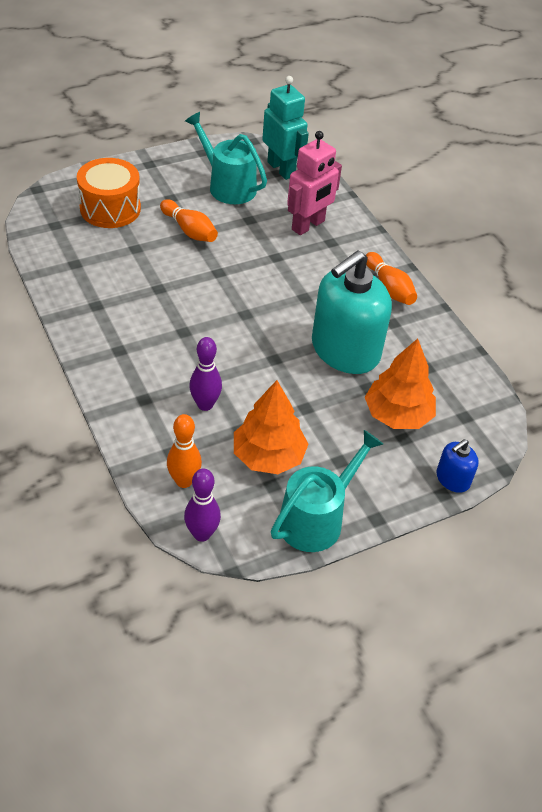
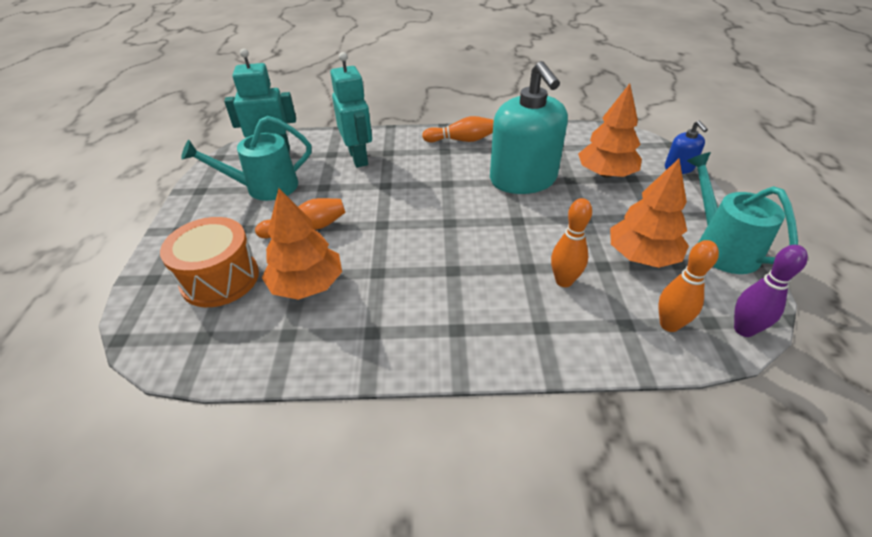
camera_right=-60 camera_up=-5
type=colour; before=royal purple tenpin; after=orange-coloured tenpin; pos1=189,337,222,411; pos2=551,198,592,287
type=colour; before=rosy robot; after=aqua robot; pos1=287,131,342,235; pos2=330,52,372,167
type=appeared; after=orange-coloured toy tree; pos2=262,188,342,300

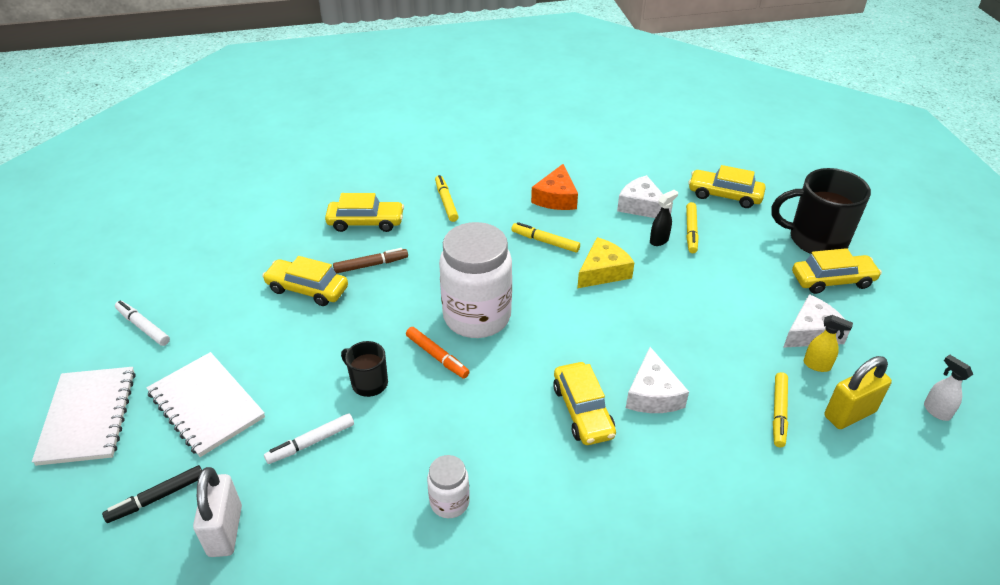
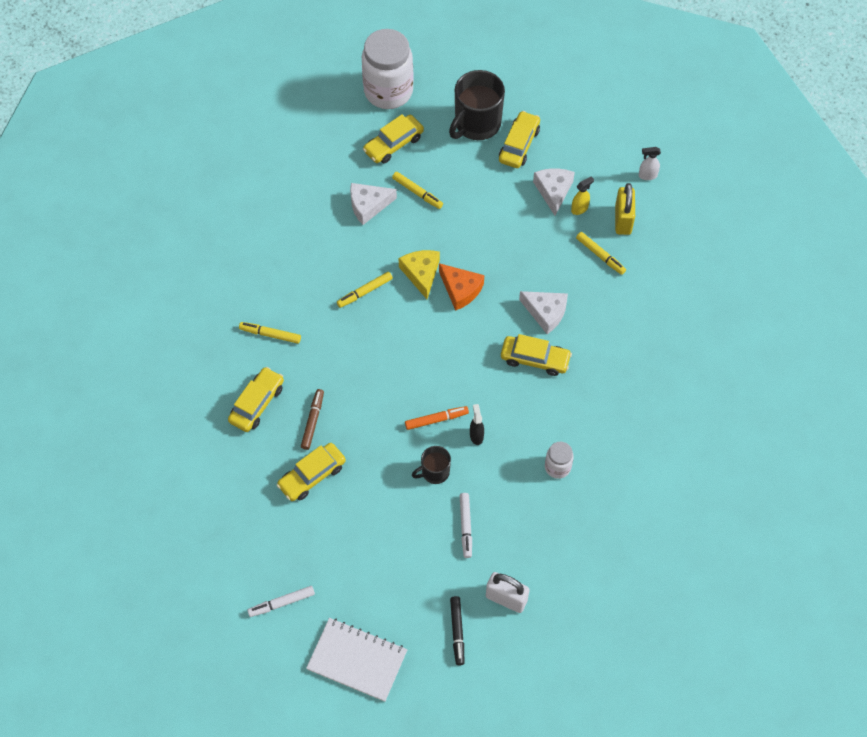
camera_right=-60 camera_up=20
type=missing; before=pure white notebook; pos1=146,352,265,457
type=relocated; before=pure white preserve jar; pos1=439,222,512,338; pos2=362,29,414,109
type=relocated; before=orange-coloured cheese; pos1=531,164,578,210; pos2=439,263,484,311
type=relocated; before=ebony spray cleaner; pos1=650,190,678,246; pos2=470,404,484,445

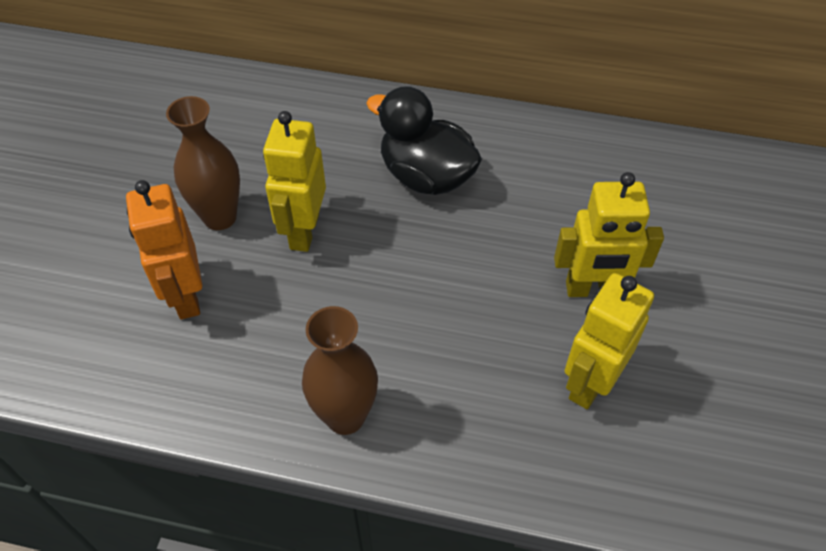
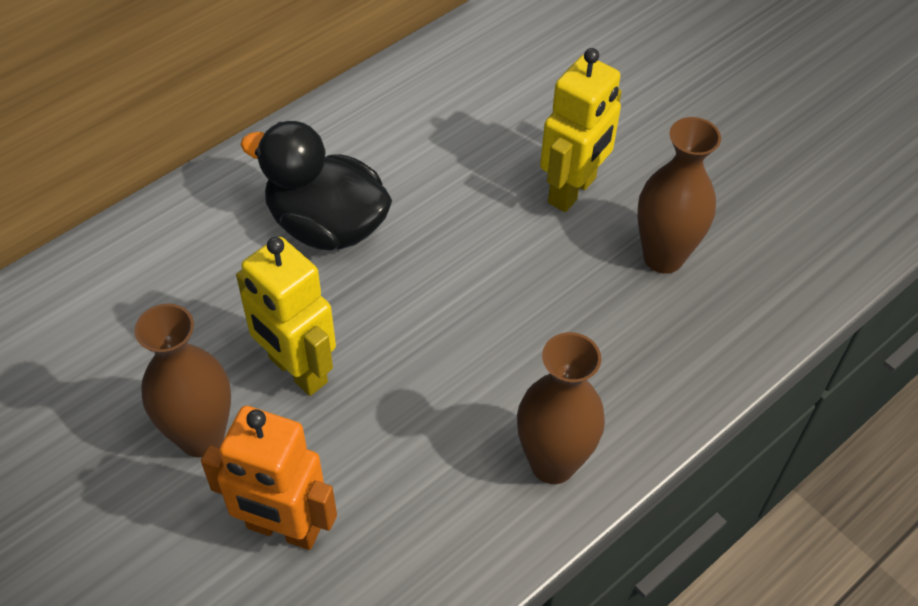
camera_right=-55 camera_up=0
type=spun; before=ebony toy duck; pos1=366,86,482,195; pos2=240,121,392,250; turn=45
type=exchanged; before=golden robot; after=russet vase; pos1=565,273,654,409; pos2=637,117,721,274

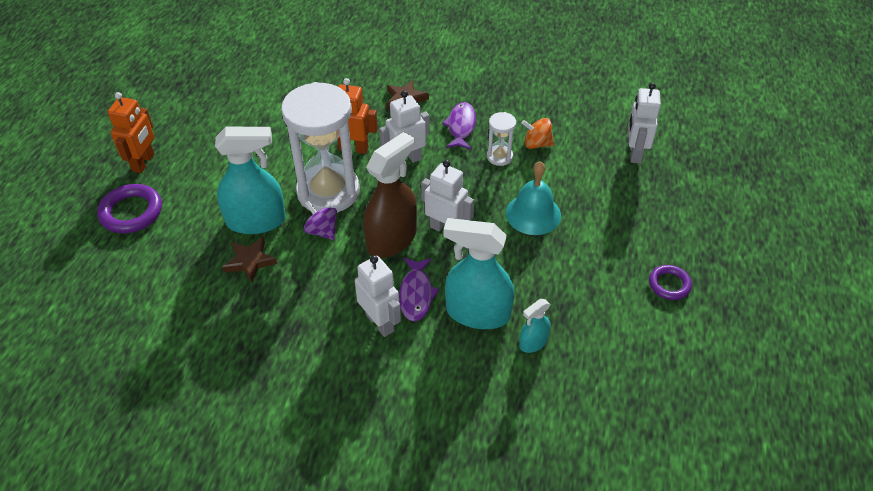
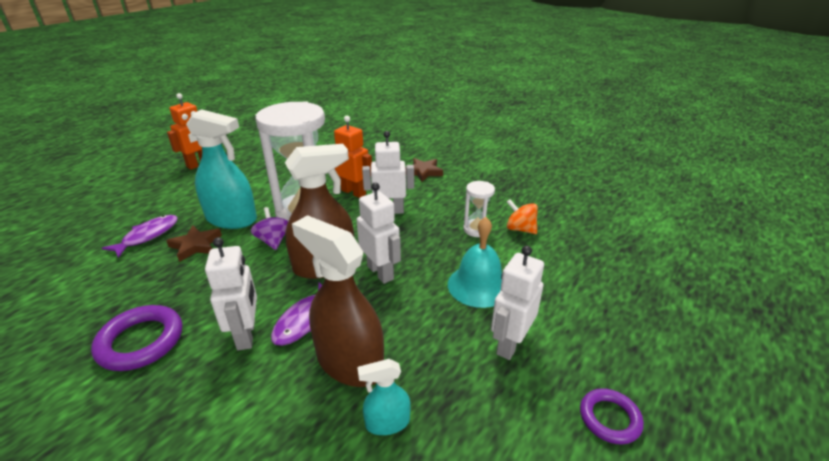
camera_right=25 camera_up=-15
type=relocated; before=royal purple hoop; pos1=97,184,162,233; pos2=91,305,182,371
type=relocated; before=royal purple toy fish; pos1=442,102,476,150; pos2=102,215,178,258
type=colour; before=aqua spray cleaner; after=russet spray cleaner; pos1=443,218,514,329; pos2=292,215,384,387
type=relocated; before=pure white robot; pos1=628,83,661,163; pos2=491,245,544,360

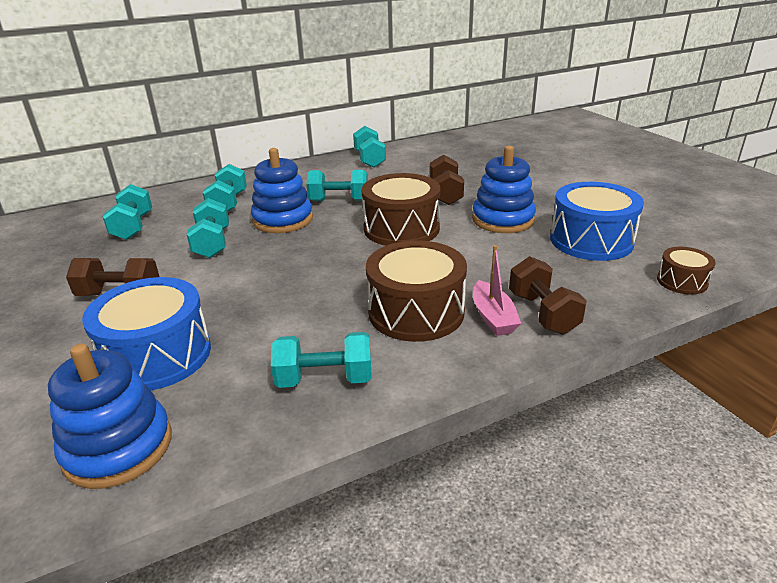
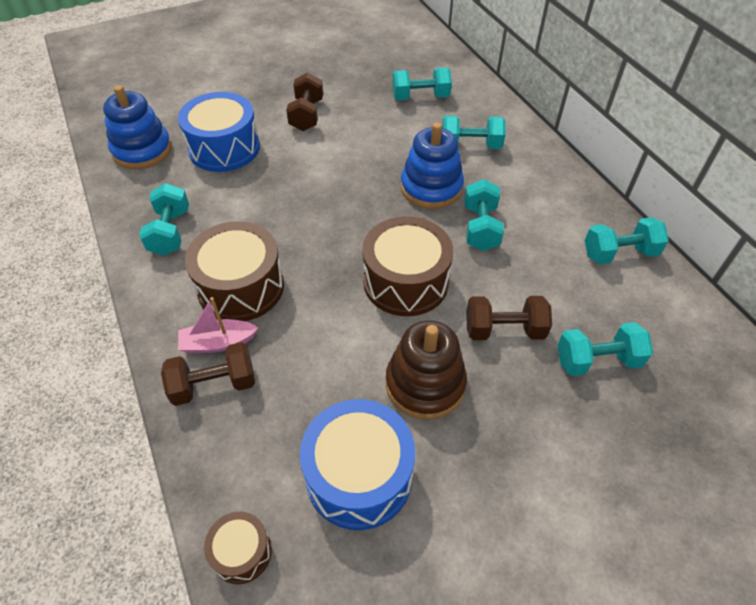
camera_right=90 camera_up=20
type=relocated; before=aqua dumbbell; pos1=187,198,229,258; pos2=557,322,653,376
type=colour; before=cobalt stacking toy; after=russet stacking toy; pos1=472,146,536,233; pos2=386,320,467,420

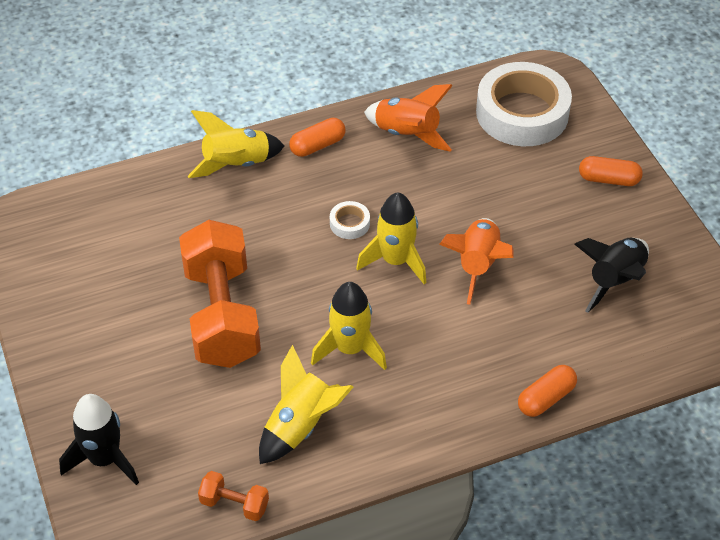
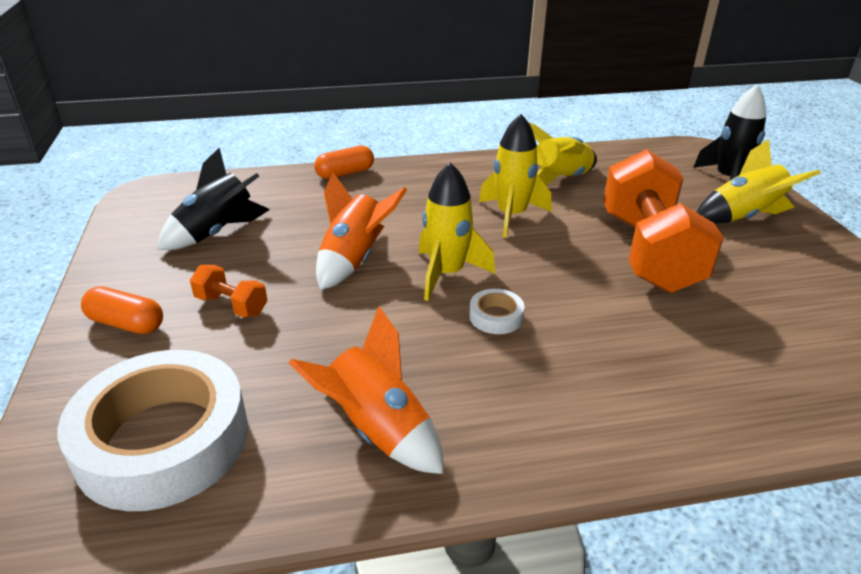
camera_right=-170 camera_up=-15
type=relocated; before=golden spaceship; pos1=188,110,284,178; pos2=696,139,821,224
type=relocated; before=orange-coloured dumbbell; pos1=198,471,269,521; pos2=190,265,267,317
type=missing; before=orange-coloured pill; pos1=289,118,346,157

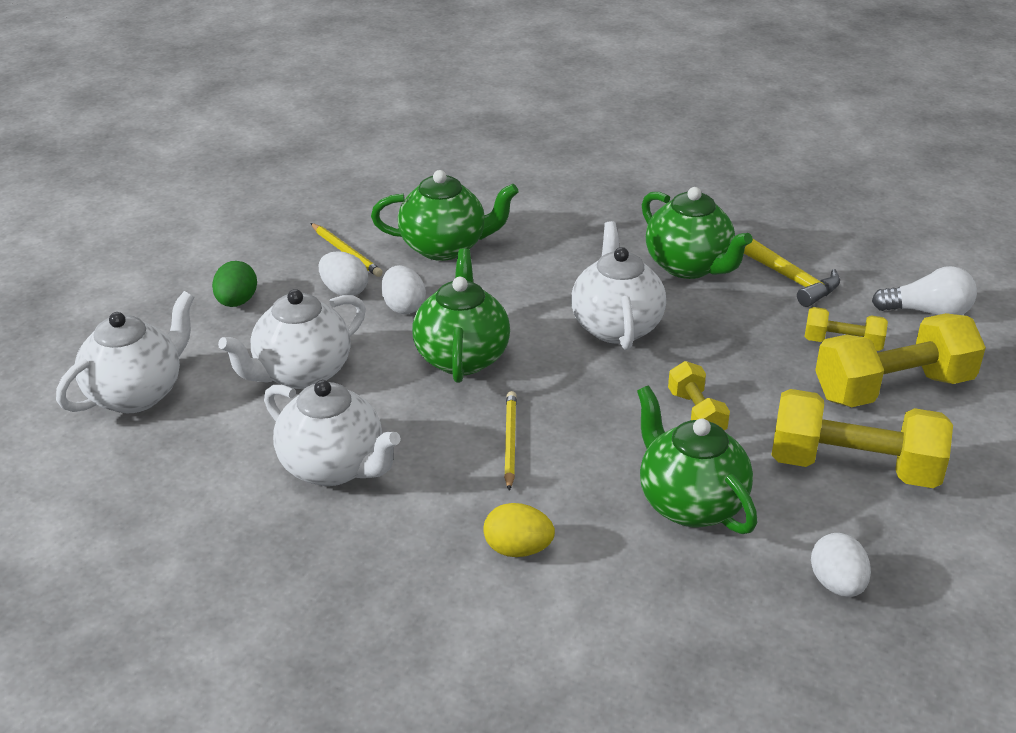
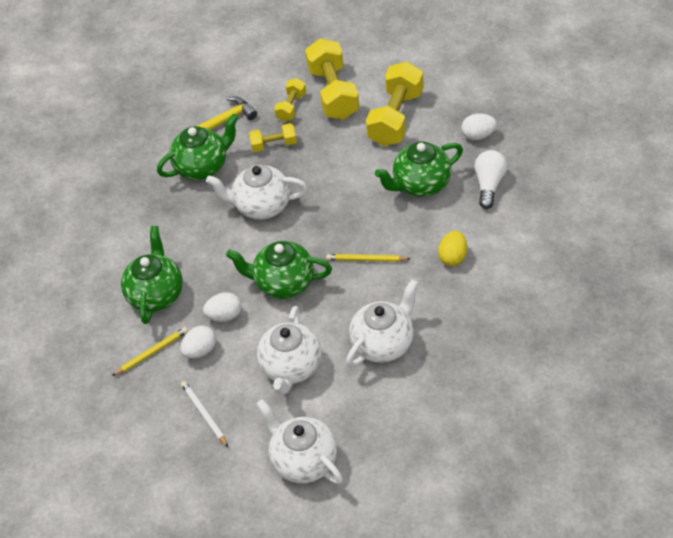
camera_right=-80 camera_up=15
type=exchanged; before=leaf-green egg; after=pure white lead pencil; pos1=212,261,257,307; pos2=181,381,228,447
type=spun; before=pure white teapot; pos1=218,289,366,389; pos2=257,306,321,395; turn=45
type=relocated; before=golden dumbbell; pos1=668,361,730,430; pos2=249,123,297,152
type=relocated; before=pure white light bulb; pos1=872,266,977,315; pos2=474,150,507,209

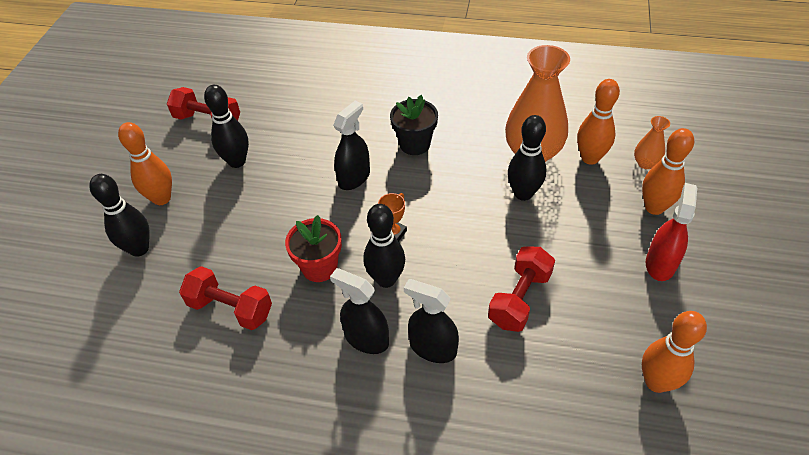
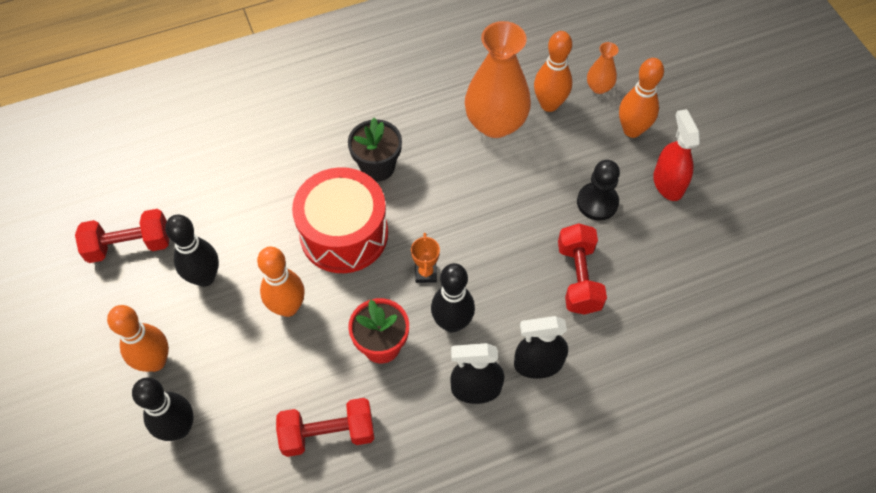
camera_right=-35 camera_up=10
type=exchanged; before=ebony spray cleaner; after=red snare drum; pos1=333,101,370,190; pos2=292,167,388,273
type=missing; before=ebony tenpin; pos1=508,115,546,201
type=relocated; before=orange-coloured tenpin; pos1=642,311,707,393; pos2=257,247,305,317
type=appeared; after=ebony chess pawn; pos2=577,160,620,221

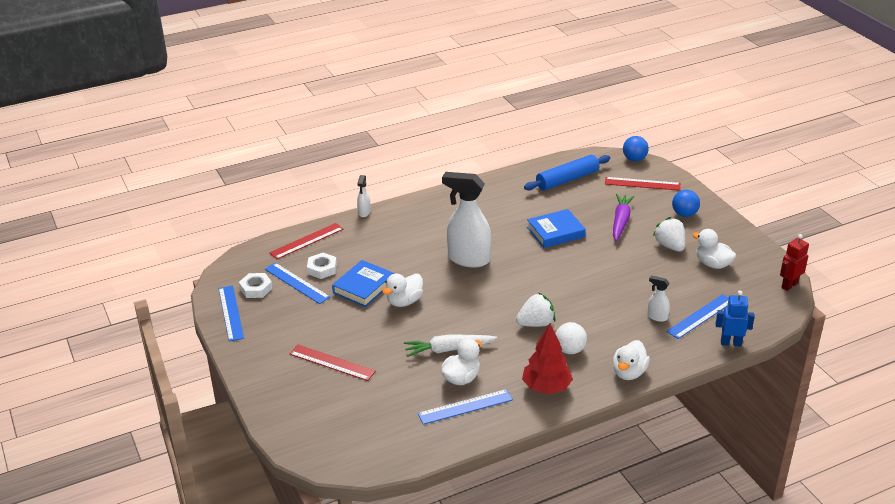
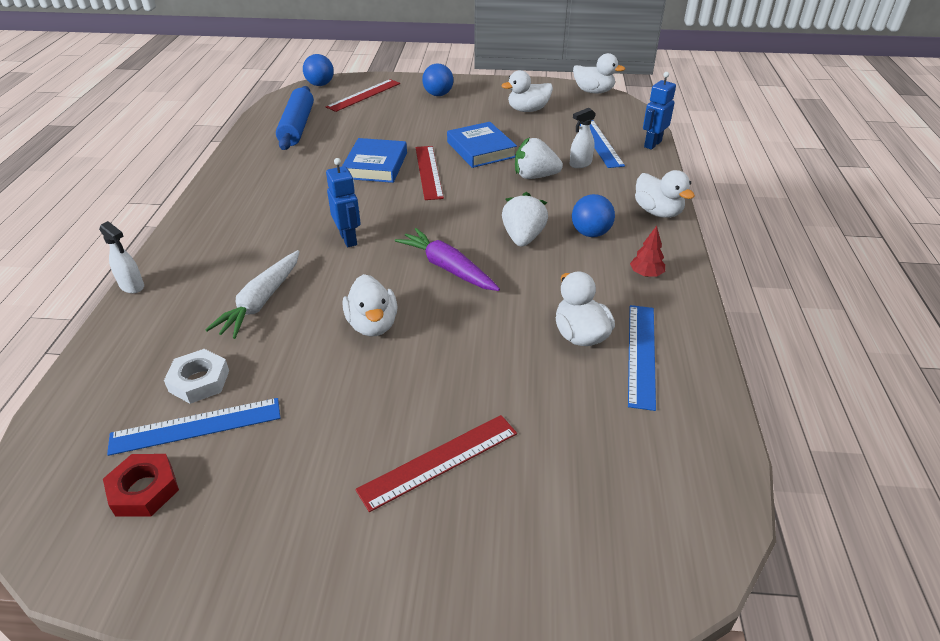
camera_right=-60 camera_up=5
type=missing; before=cobalt measuring stick; pos1=219,286,244,342
type=colour; before=pure white nut; after=red nut; pos1=239,273,273,298; pos2=103,454,179,517
type=relocated; before=red measuring stick; pos1=269,223,343,259; pos2=415,146,444,200
type=relocated; before=cobalt hardcover; pos1=332,260,394,307; pos2=447,122,517,168
type=relocated; before=pure white root vegetable; pos1=404,334,497,357; pos2=205,250,300,339
type=exchanged; before=pure white spray cleaner; after=cobalt robot; pos1=442,172,491,268; pos2=326,158,361,247
type=size; before=red toy tree; pos1=522,324,573,394; pos2=630,226,665,277; scale=0.51
type=colour; before=pure white ball; after=cobalt ball; pos1=556,322,587,354; pos2=572,194,615,237
type=relocated; before=royal purple root vegetable; pos1=613,194,635,241; pos2=395,228,500,291
type=relocated; before=pure white berry; pos1=653,217,686,252; pos2=515,137,563,179
type=exchanged; before=red robot; after=pure white toy duck; pos1=780,234,809,291; pos2=573,53,625,93

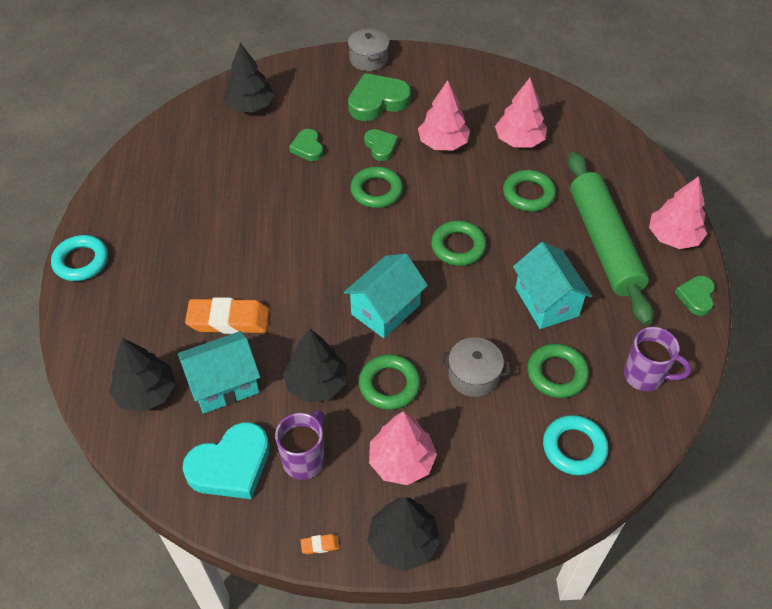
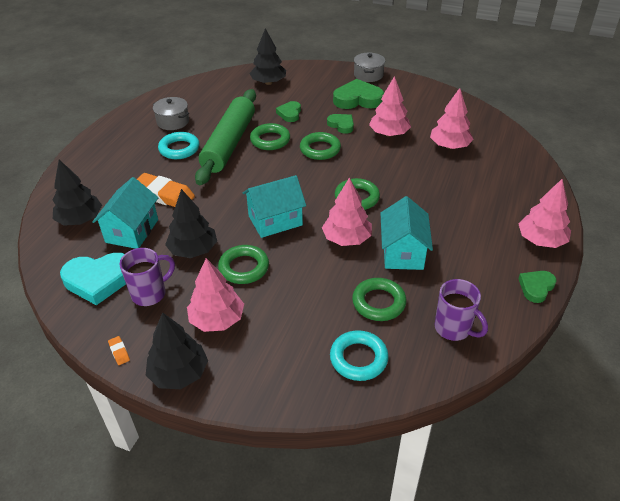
camera_right=25 camera_up=-10
type=relocated; before=aqua hoop; pos1=51,235,108,281; pos2=158,132,199,159
type=spun; before=aqua toy house; pos1=178,331,260,414; pos2=92,177,159,249; turn=-75
type=spun; before=orange-coloured pencil eraser; pos1=300,534,339,554; pos2=108,336,130,365; turn=45
type=spun; before=leaf-green heart; pos1=364,129,398,161; pos2=327,114,354,134; turn=-45
type=relocated; before=gray pot; pos1=441,337,510,397; pos2=152,97,189,130
type=relocated; before=leaf-green hoop; pos1=503,170,556,212; pos2=250,123,290,150
type=relocated; before=leaf-green pastry roller; pos1=568,152,654,325; pos2=195,89,256,185
type=appeared; after=rosy toy tree; pos2=322,177,372,246

